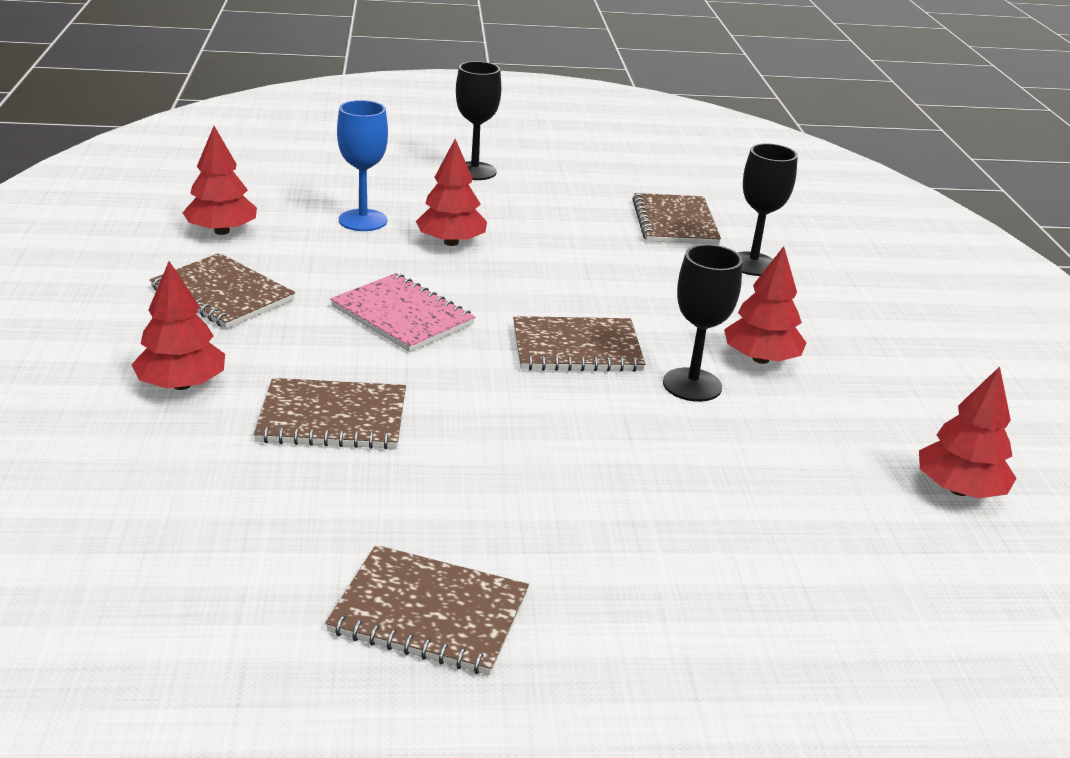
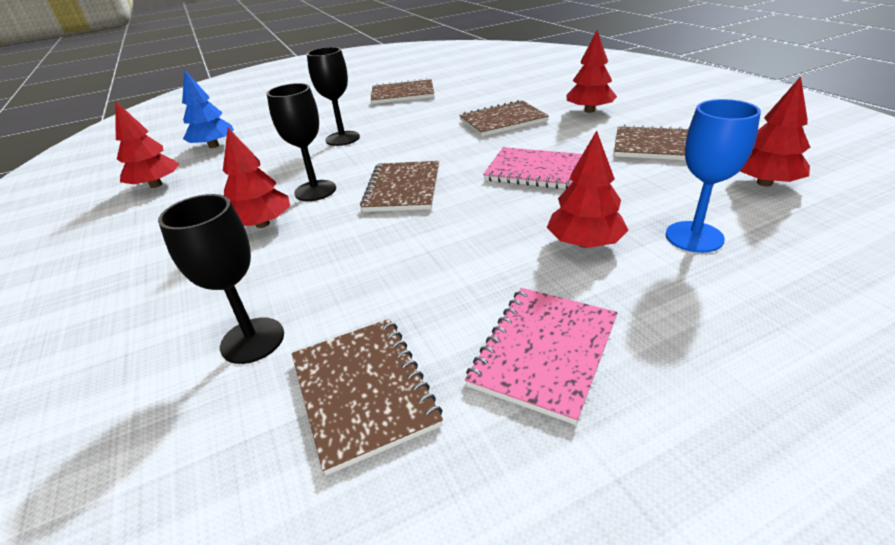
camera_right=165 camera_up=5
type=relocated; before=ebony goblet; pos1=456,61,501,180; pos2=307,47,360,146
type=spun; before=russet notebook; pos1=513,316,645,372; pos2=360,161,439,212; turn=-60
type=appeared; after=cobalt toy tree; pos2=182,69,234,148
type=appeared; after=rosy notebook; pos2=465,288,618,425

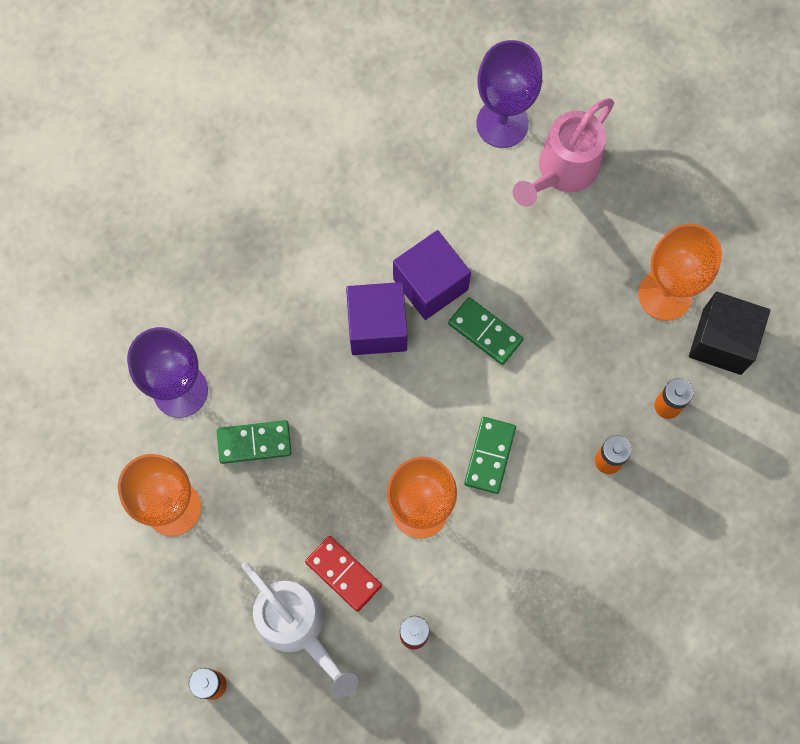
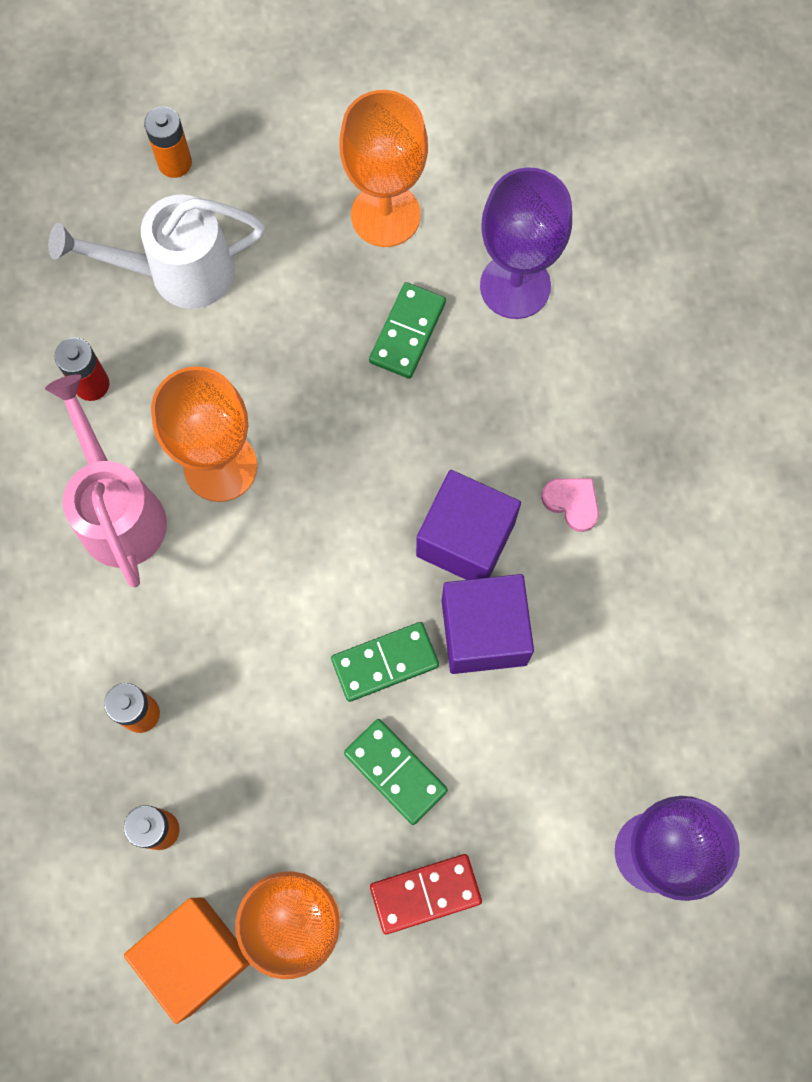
camera_right=120 camera_up=0
type=relocated; before=red domino tile; pos1=305,536,382,612; pos2=370,854,482,934
type=relocated; before=leaf-green domino tile; pos1=464,417,516,494; pos2=344,719,448,825
type=relocated; before=rosy sprinkling can; pos1=513,98,614,207; pos2=45,374,167,587
type=colour; before=ebony cube; after=orange-coloured cube; pos1=689,292,770,375; pos2=124,897,250,1024
type=appeared; after=rosy heart; pos2=541,478,599,532

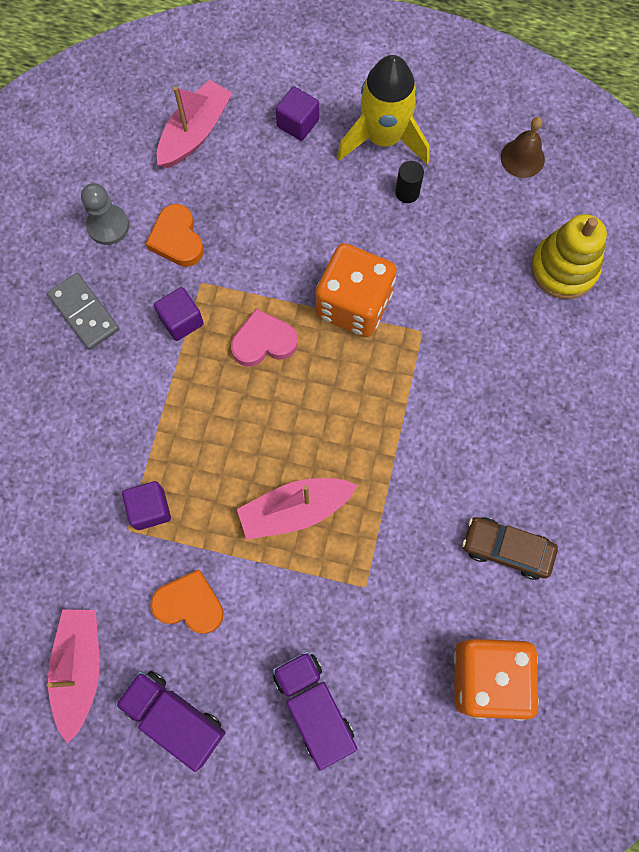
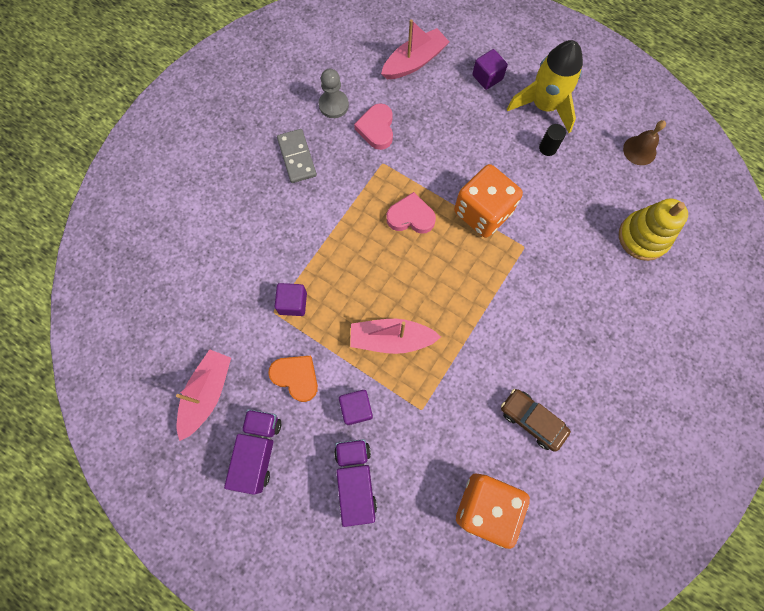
camera_right=20 camera_up=0
type=spun; before=royal purple truck; pos1=115,671,226,772; pos2=224,409,281,495; turn=45
type=colour; before=orange-coloured heart; after=rosy heart; pos1=146,204,204,267; pos2=354,103,393,150
type=relocated; before=royal purple cube; pos1=154,287,204,341; pos2=339,390,373,425

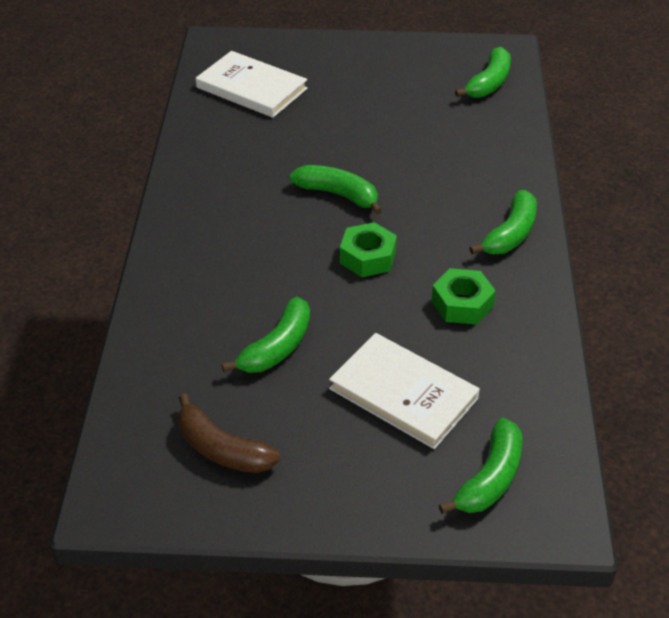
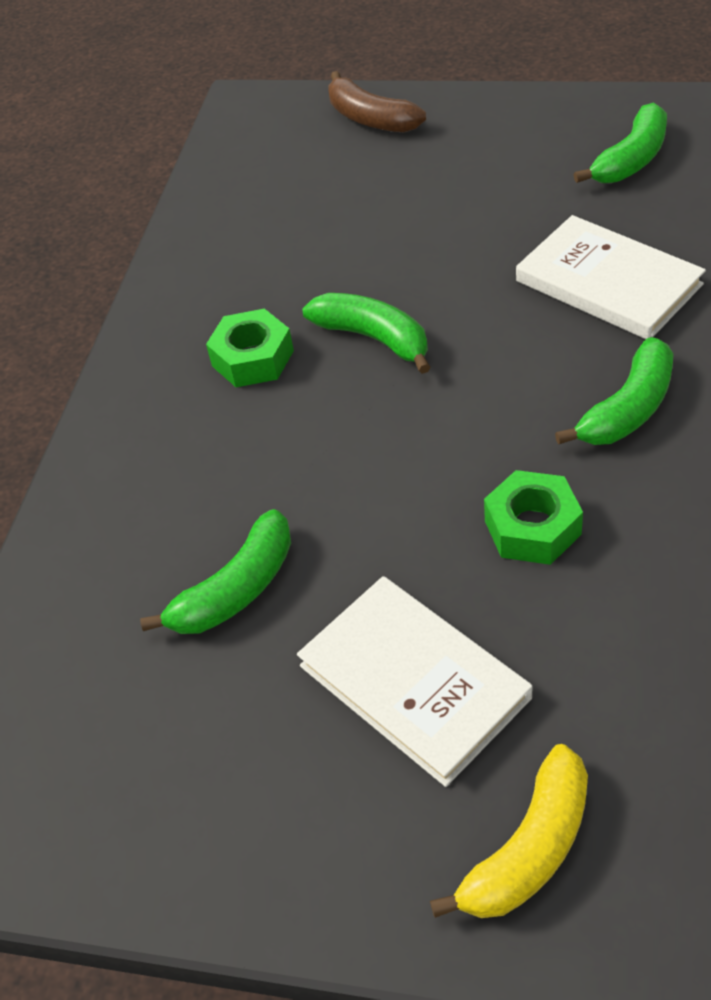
camera_right=15 camera_up=5
type=relocated; before=russet banana fruit; pos1=178,393,280,473; pos2=328,71,426,133
type=relocated; before=pure white hardcover; pos1=196,51,308,118; pos2=516,215,706,339
type=relocated; before=leaf-green nut; pos1=340,222,397,277; pos2=206,309,294,387
type=colour; before=leaf-green banana fruit; after=golden banana fruit; pos1=439,418,522,514; pos2=430,744,588,918

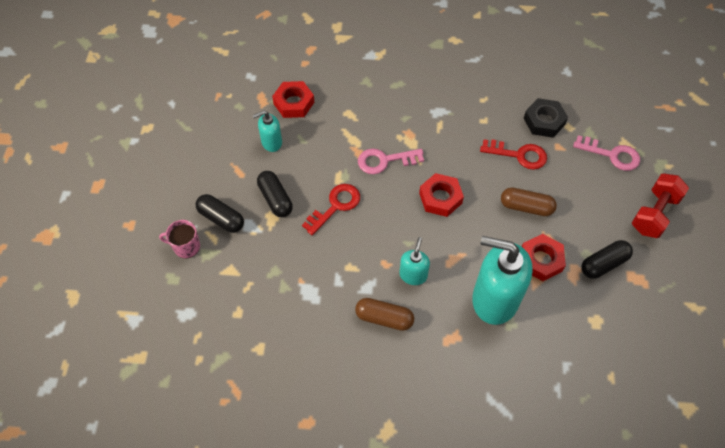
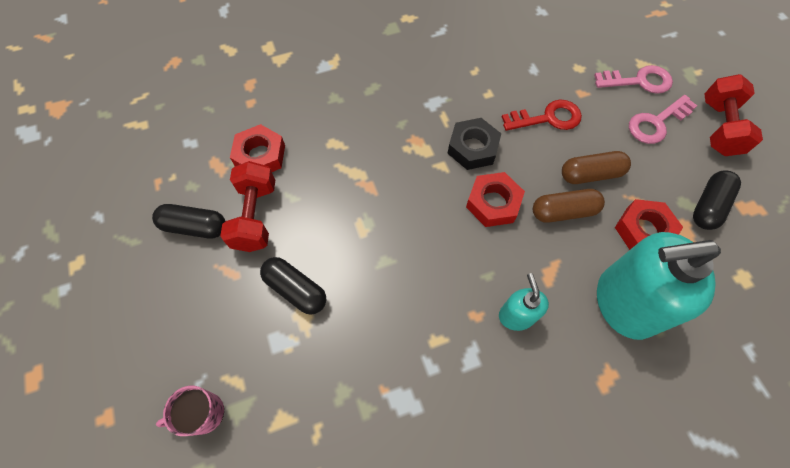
camera_right=-25 camera_up=5
type=relocated; before=ebony pill; pos1=196,194,244,233; pos2=152,204,226,238
type=exchanged; before=aqua soap pump; after=red dumbbell; pos1=253,111,282,152; pos2=220,161,275,252
type=missing; before=red door key; pos1=302,184,360,235
type=relocated; before=russet pill; pos1=355,298,414,331; pos2=533,189,605,222
type=relocated; before=rosy door key; pos1=358,149,424,174; pos2=629,95,697,144
type=relocated; before=ebony nut; pos1=524,98,568,138; pos2=447,118,501,170

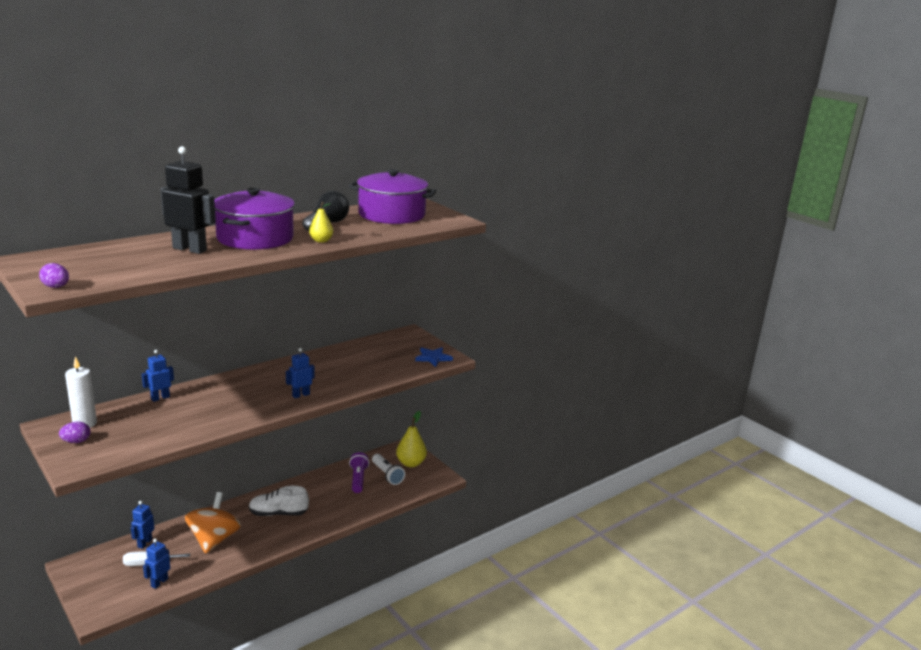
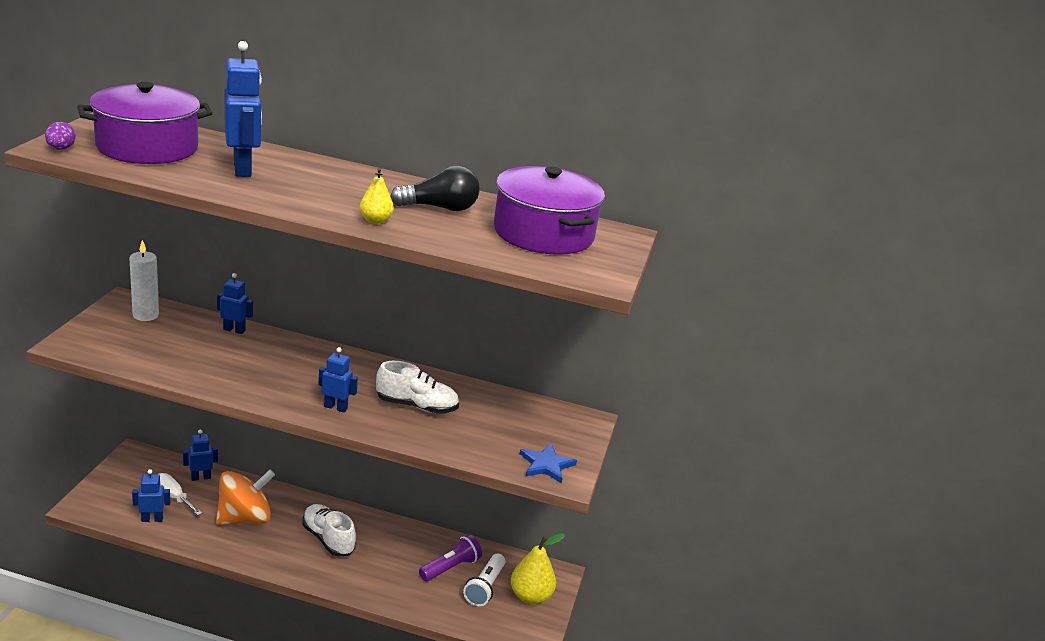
camera_right=50 camera_up=5
type=missing; before=royal purple egg; pos1=59,421,90,443
type=colour; before=ebony robot; after=cobalt robot; pos1=161,146,216,254; pos2=224,41,262,177
type=relocated; before=royal purple pot; pos1=214,188,295,250; pos2=77,82,213,164
type=appeared; after=pure white sneaker; pos2=376,361,459,414

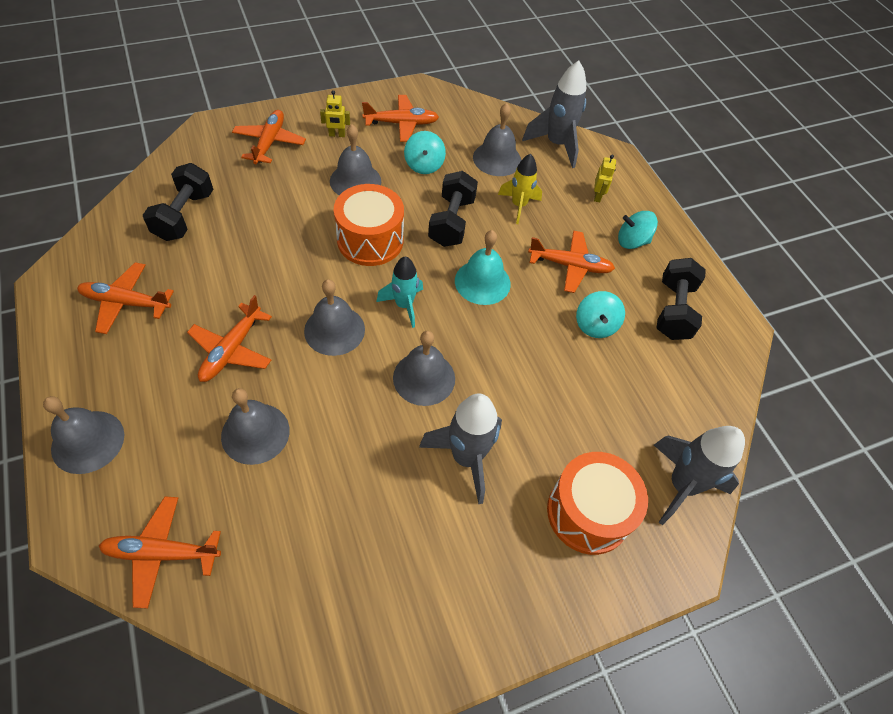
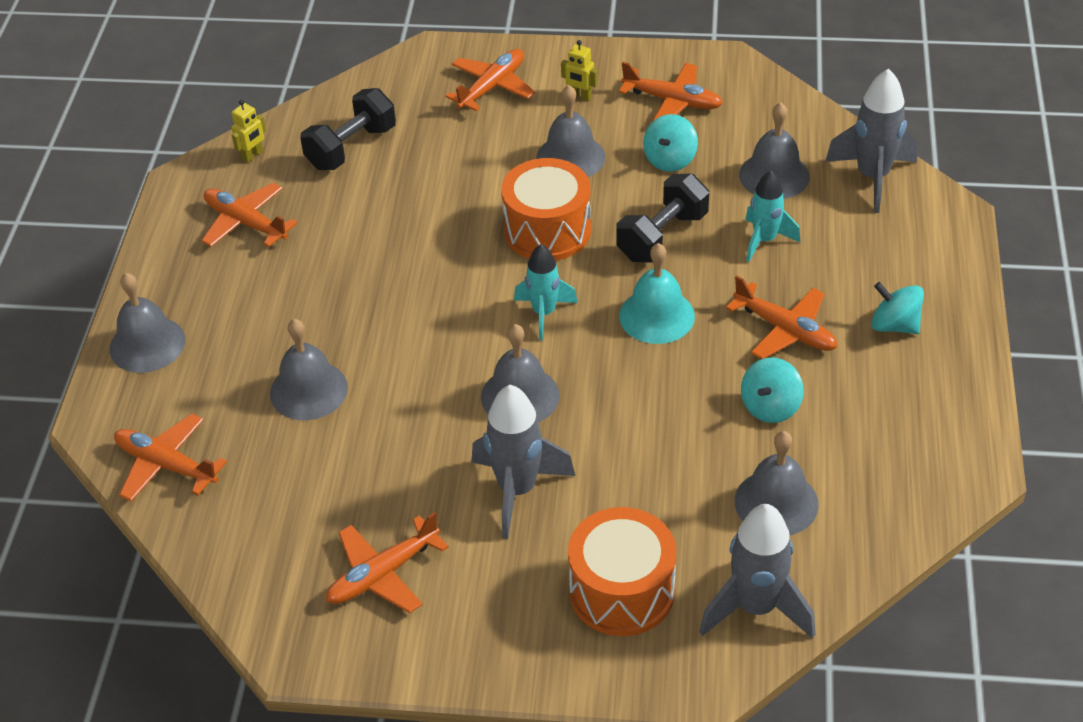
camera_right=35 camera_up=-10
type=relocated; before=orange-coloured aeroplane; pos1=187,295,272,382; pos2=326,512,449,613
type=relocated; before=gray hand bell; pos1=304,279,365,356; pos2=735,431,819,535
type=colour; before=golden spaceship; after=aqua spaceship; pos1=498,154,542,224; pos2=745,170,800,262
type=relocated; before=golden robot; pos1=594,155,616,202; pos2=231,100,266,163
type=missing; before=ebony dumbbell; pos1=657,258,706,340

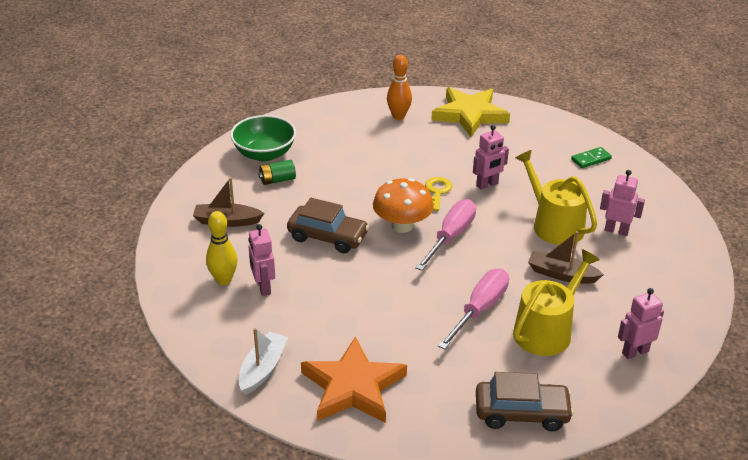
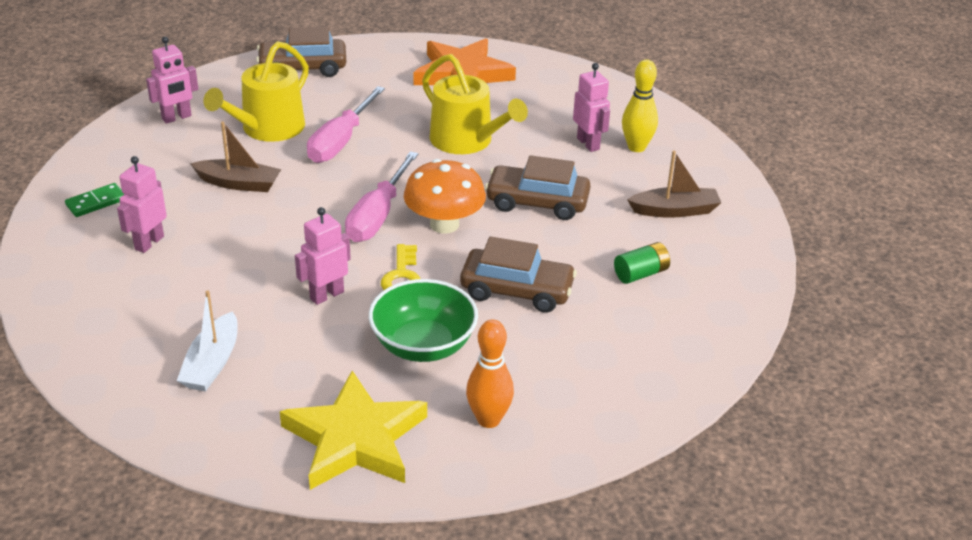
camera_right=170 camera_up=0
type=relocated; before=leaf-green bowl; pos1=230,115,296,162; pos2=369,279,478,362
type=relocated; before=pure white boat; pos1=239,328,288,395; pos2=177,291,238,391
type=relocated; before=golden sprinkling can; pos1=515,150,597,245; pos2=422,54,528,154
type=relocated; before=leaf-green domino tile; pos1=571,147,612,168; pos2=65,183,124,217
type=spun; before=rosy robot; pos1=600,170,645,236; pos2=117,156,167,253; turn=105
type=appeared; after=russet car; pos2=460,236,577,313

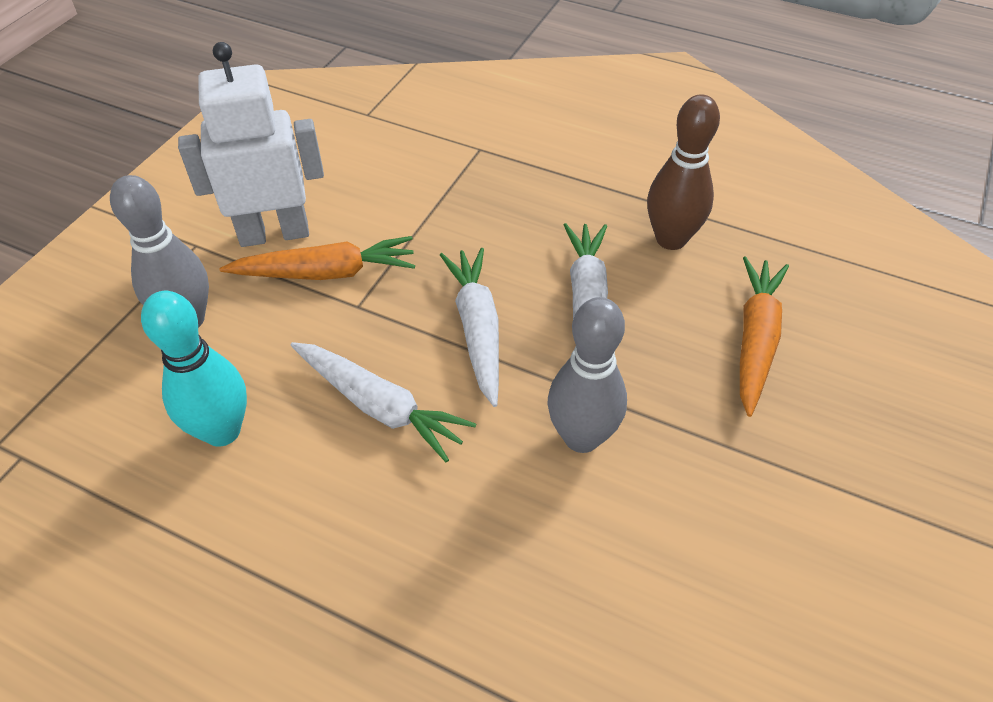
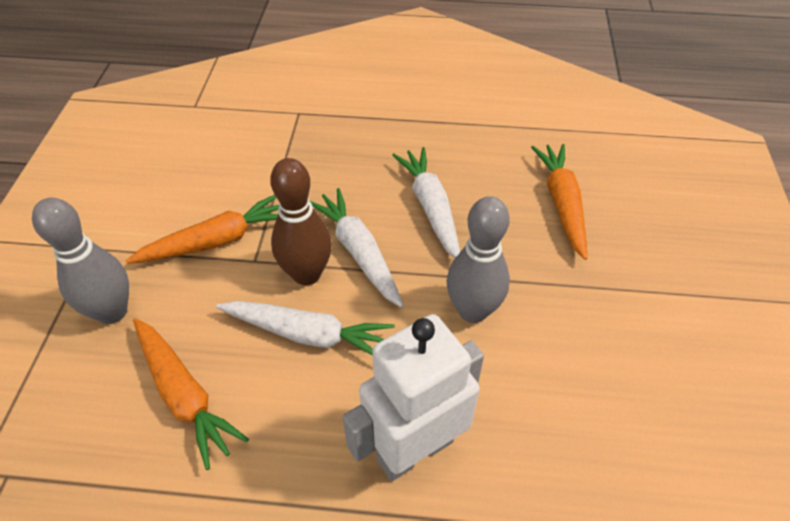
camera_right=-20 camera_up=0
type=exchanged; before=aqua tenpin; after=orange-coloured root vegetable; pos1=141,291,247,447; pos2=133,318,249,470
type=relocated; before=pure white robot; pos1=178,42,324,247; pos2=343,314,484,481
type=relocated; before=russet tenpin; pos1=647,94,720,250; pos2=270,158,332,285

